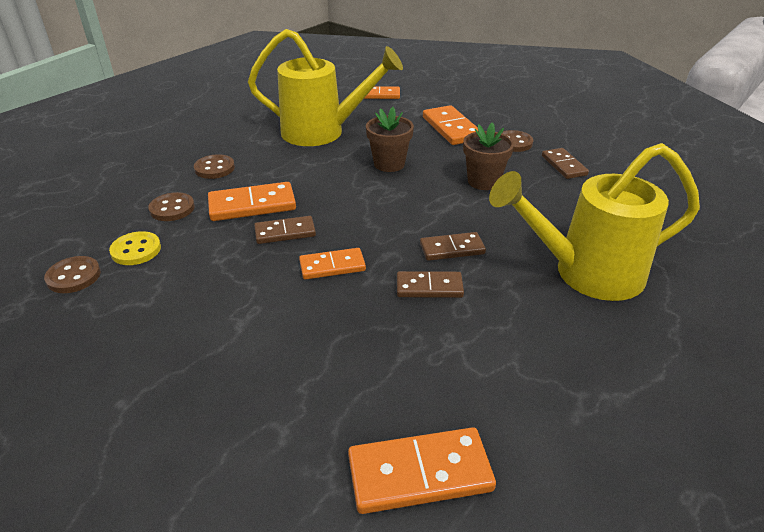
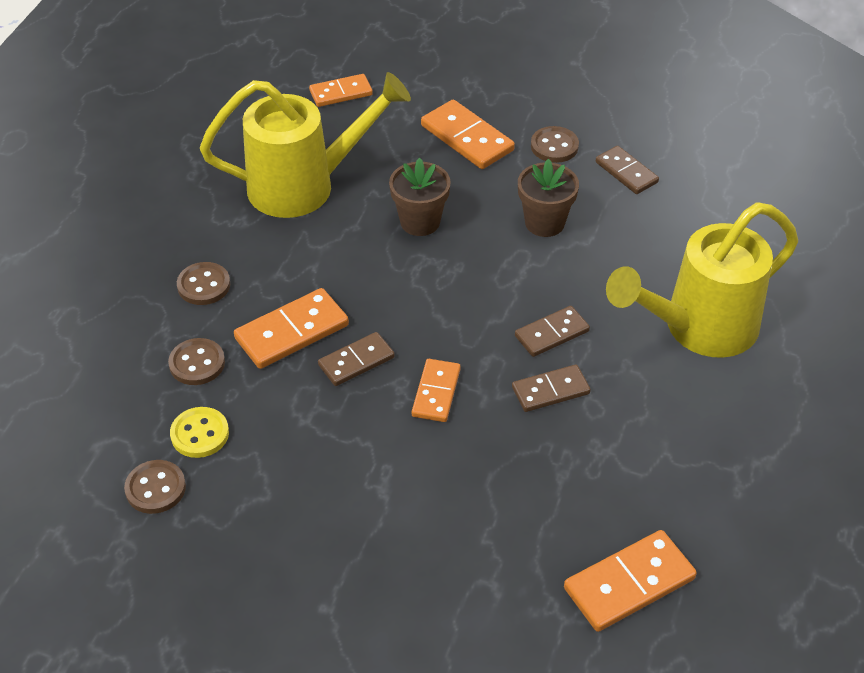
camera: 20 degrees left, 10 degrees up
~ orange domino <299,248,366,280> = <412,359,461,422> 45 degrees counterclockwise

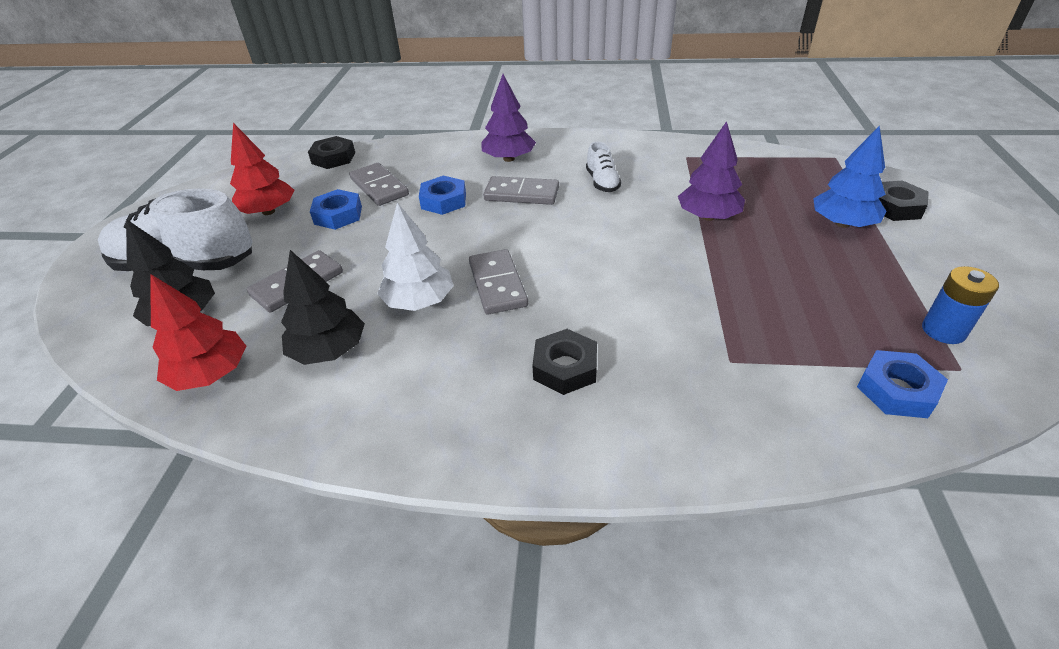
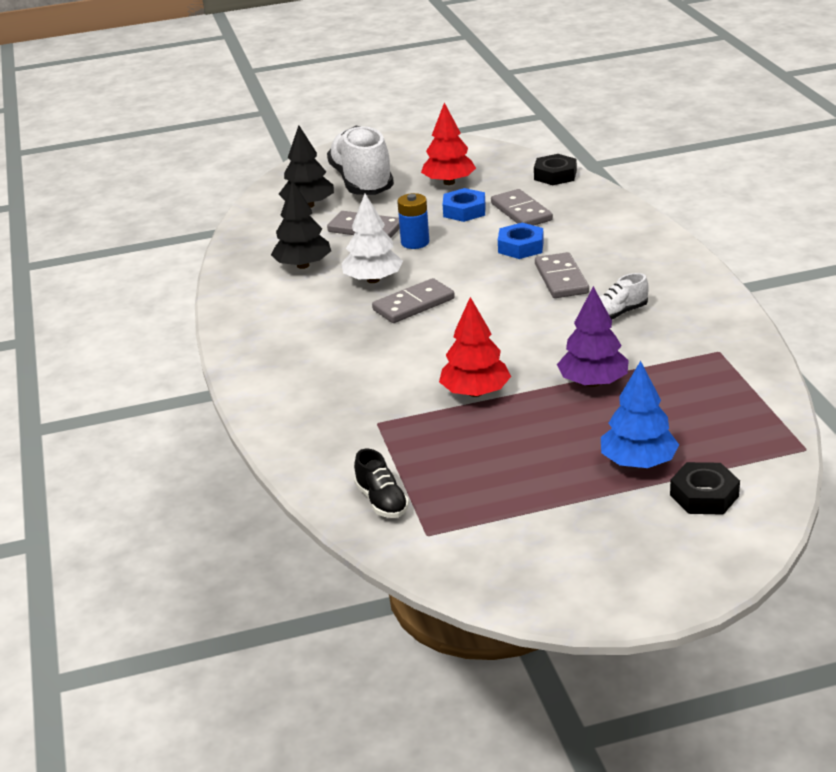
camera: 70 degrees right, 10 degrees down
- purple tree <481,74,536,162>
- black nut <532,329,597,395>
~ red tree <150,274,246,391> to <439,297,511,397>
~ blue battery <922,266,999,344> to <397,193,429,249>
~ blue nut <857,350,948,418> to black shoe <354,449,409,518>
~ grey domino <349,163,409,206> = <491,189,553,225> 60 degrees counterclockwise

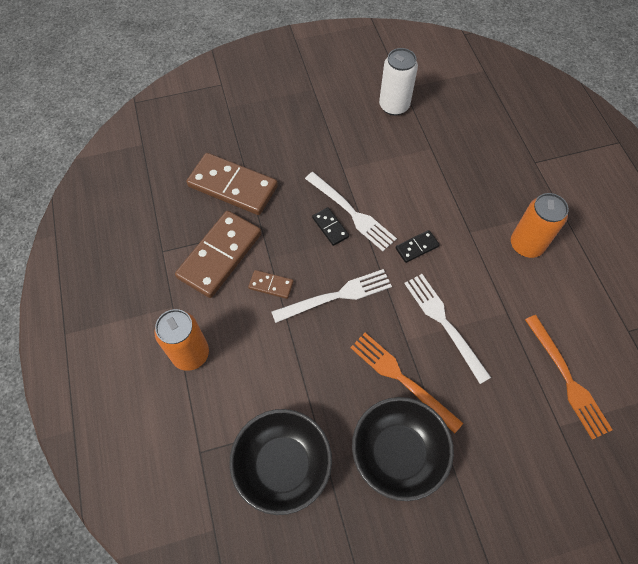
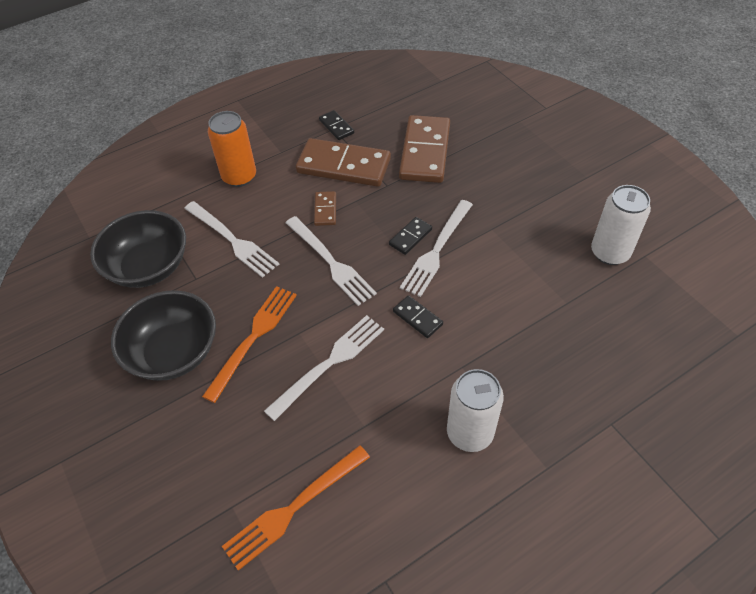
camera: 75 degrees right, 10 degrees down
+ white fork <184,201,279,278>
+ black domino <319,110,354,140>
~ orange can <511,193,569,258> to white can <447,369,504,452>

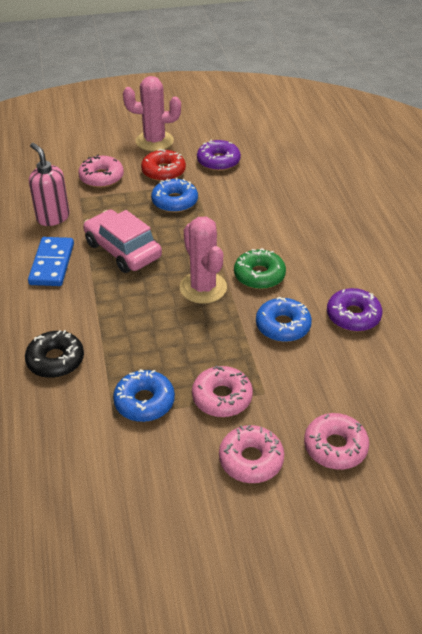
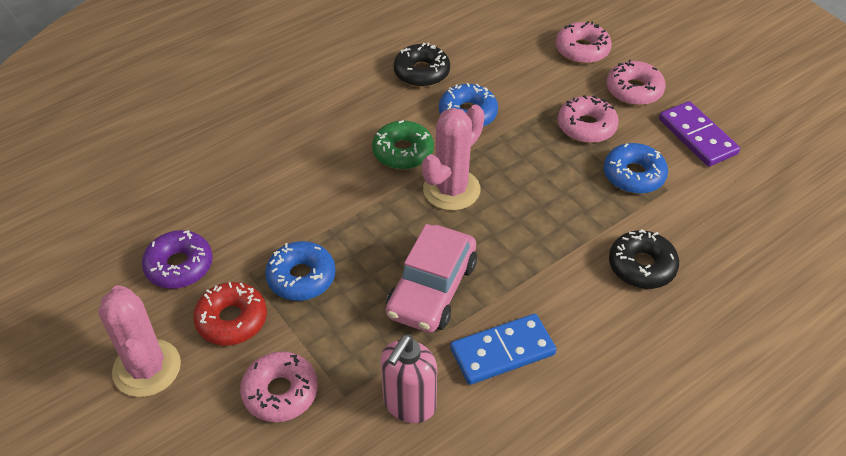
camera: 115 degrees left, 5 degrees up
+ purple domino <659,101,740,167>
~ purple donut <327,288,382,332> to black donut <393,43,450,87>

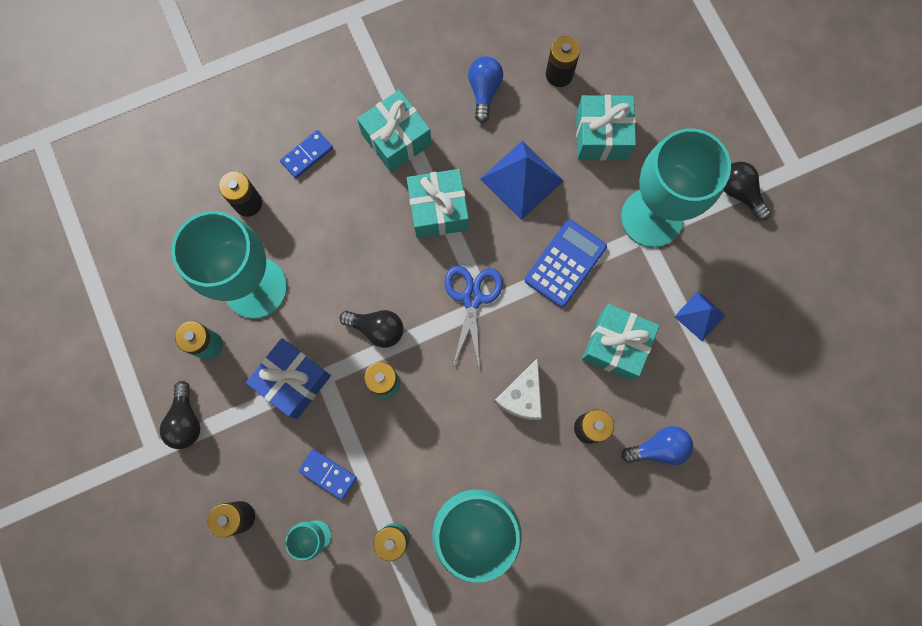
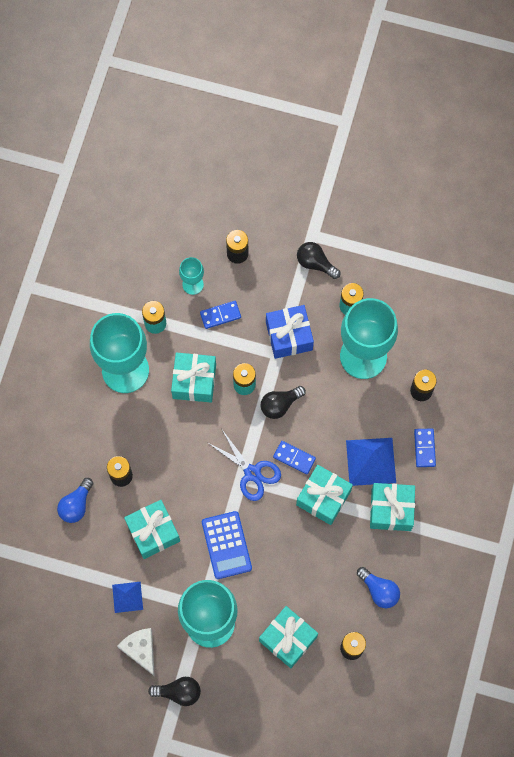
camera: 130 degrees right, 5 degrees down
+ turquoise gift <171,352,216,403>
+ blue domino <273,441,316,475>
~ blue pyramid <480,141,563,220> to <346,438,396,486>
~ white cheese <494,358,542,420> to <117,628,155,676>

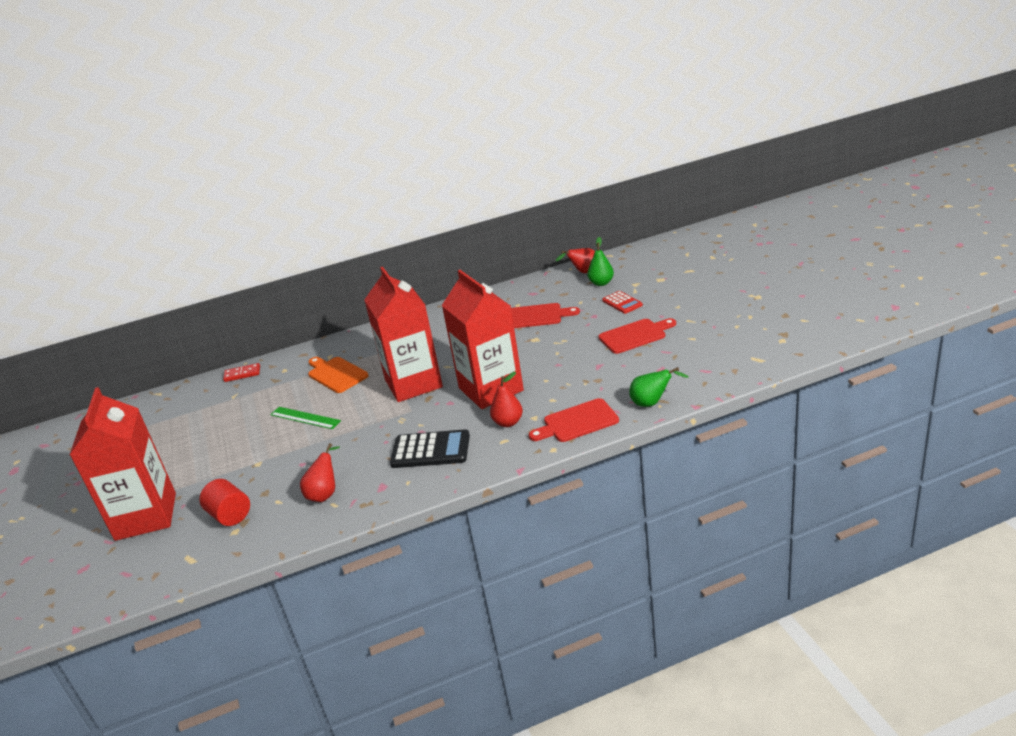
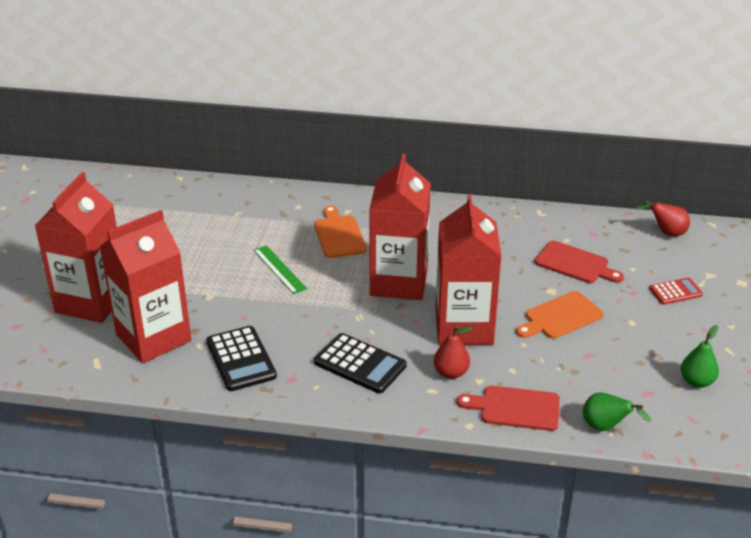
camera: 25 degrees right, 5 degrees up
- red domino <223,363,260,382>
- red cutting board <598,318,676,354>
+ orange cutting board <516,291,604,339>
~ green pear <587,237,614,286> to <681,325,719,388>
~ red cylinder <199,479,250,526> to red carton <99,210,192,363>
~ red pear <300,443,340,502> to black calculator <206,326,277,391>
~ red calculator <602,291,643,314> = <649,277,703,305> 105 degrees counterclockwise

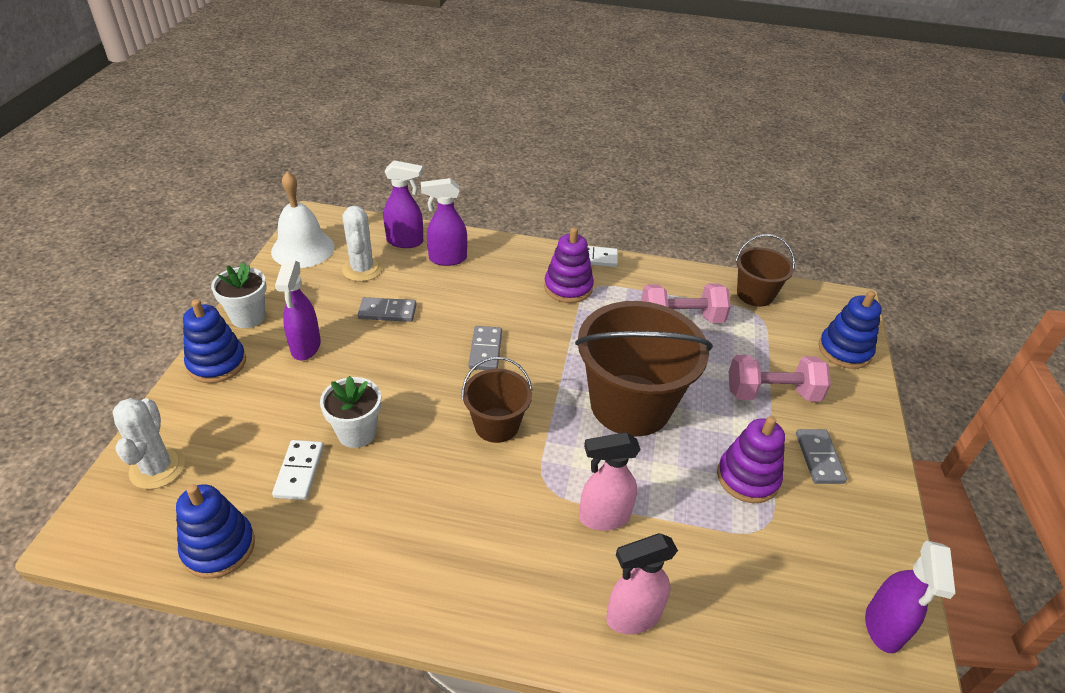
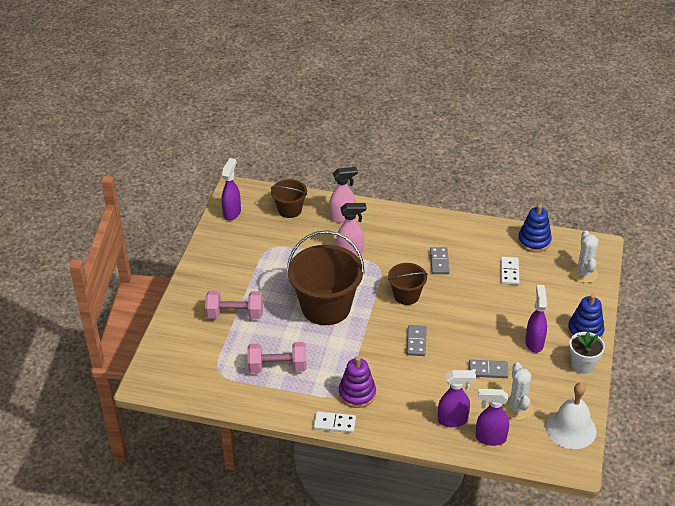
camera: 175 degrees left, 0 degrees up
- white flower pot <320,376,381,448>
- purple stacking toy <717,416,785,503>
- blue stacking toy <818,291,882,369>
~ brown bucket <735,234,795,307> to <271,179,307,218>
~ grey domino <796,429,847,484> to <430,247,450,274>

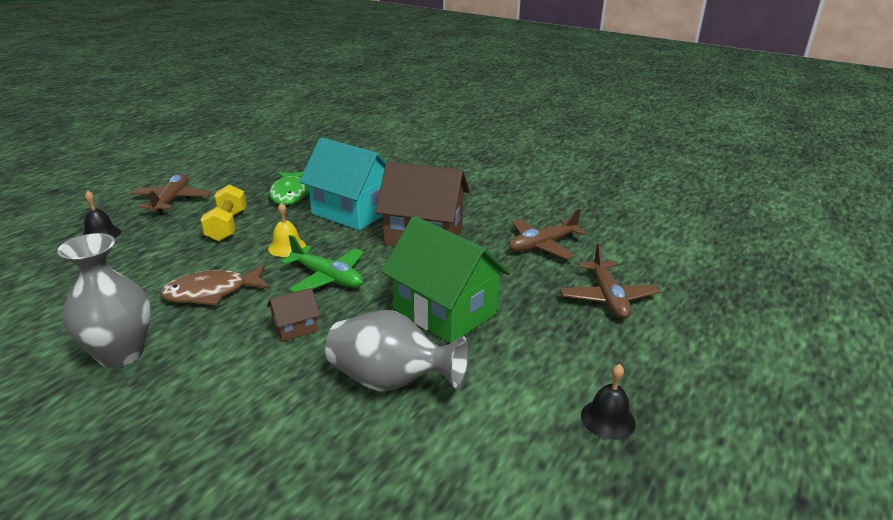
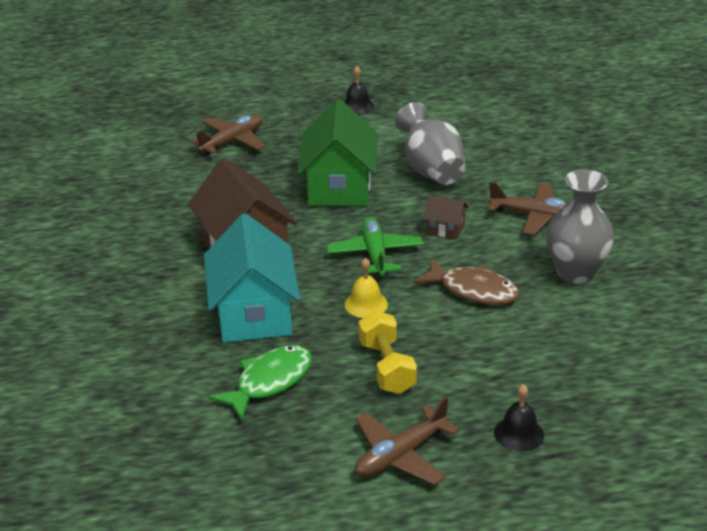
camera: 130 degrees left, 5 degrees up
~ brown plane <509,209,587,259> to <488,182,568,235>
~ yellow dumbbell <200,184,246,242> = <359,310,417,394> 60 degrees counterclockwise

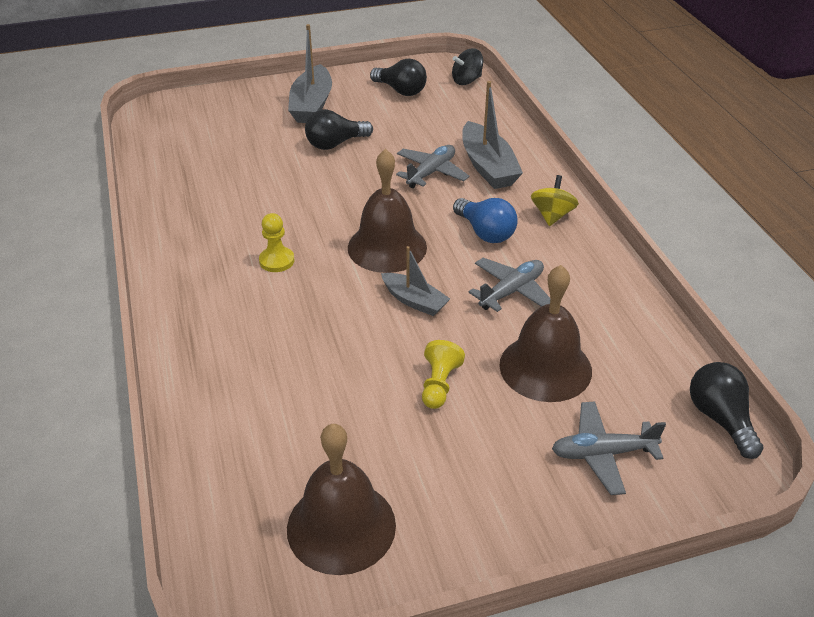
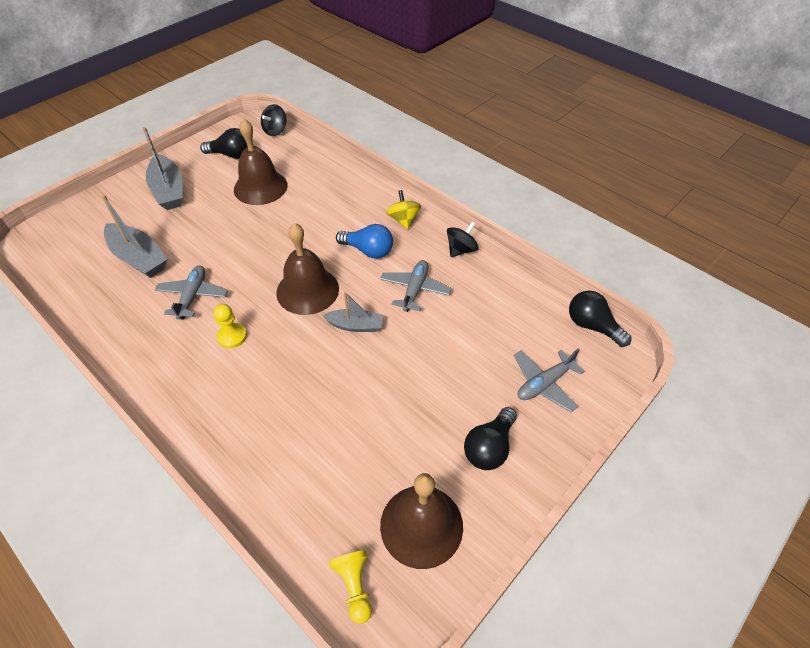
camera: 30 degrees left, 10 degrees up
+ black spinning top <447,222,479,257>
~ black light bulb <305,109,373,150> to <464,407,517,470>
~ grey plane <396,145,470,188> to <155,266,228,320>
~ yellow pawn <422,340,465,409> to <329,550,372,624>
~ grey boat <462,81,523,189> to <102,195,168,278>
~ brown bell <499,265,592,402> to <234,119,288,205>

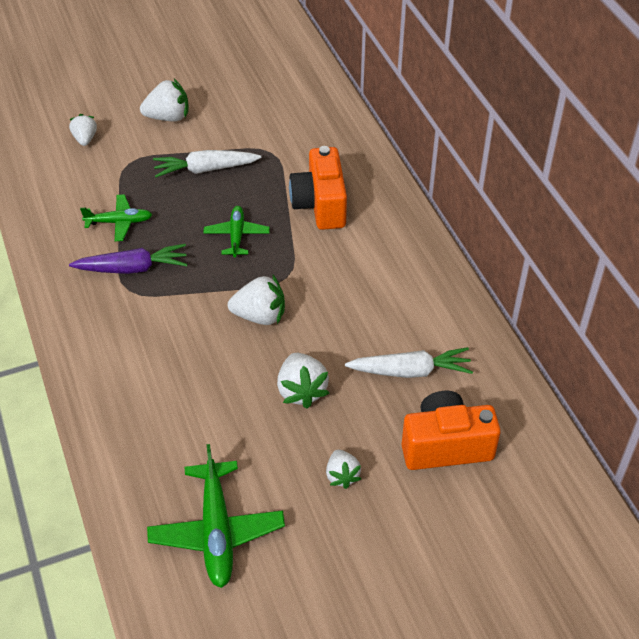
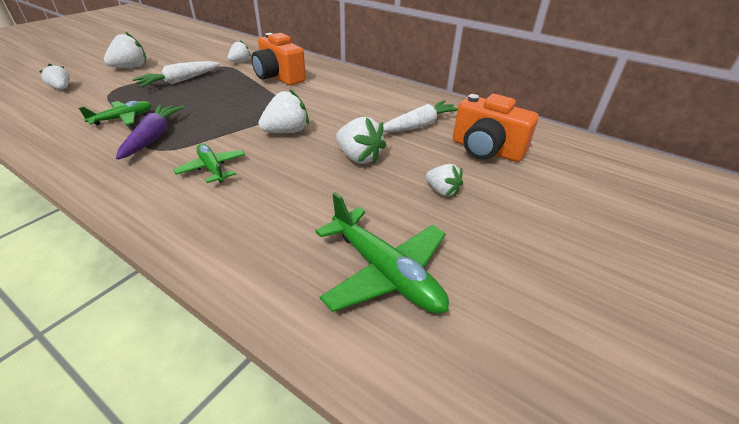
camera: 35 degrees left, 10 degrees down
+ white strawberry <227,40,251,62>
~ green plane <203,206,270,257> to <173,144,245,183>
~ purple carrot <69,244,187,274> = <116,105,185,160> 45 degrees counterclockwise
~ orange camera <402,391,501,470> = <453,94,539,162> 105 degrees counterclockwise

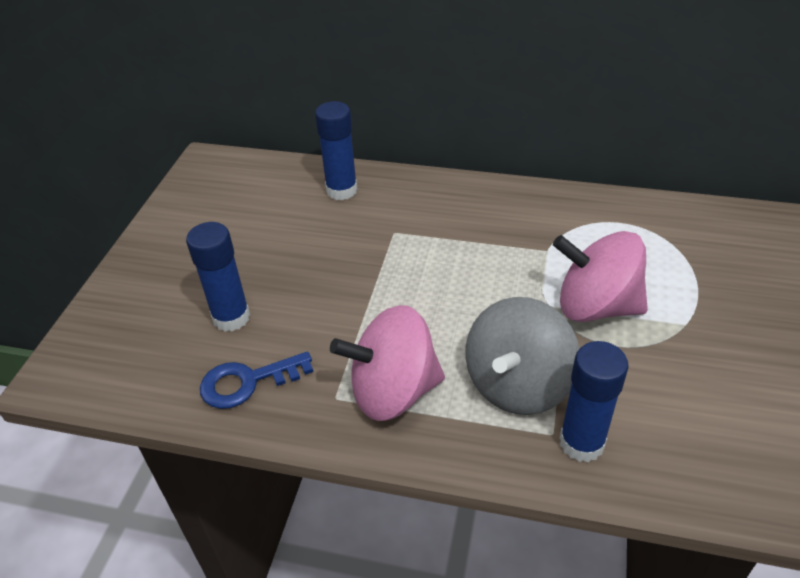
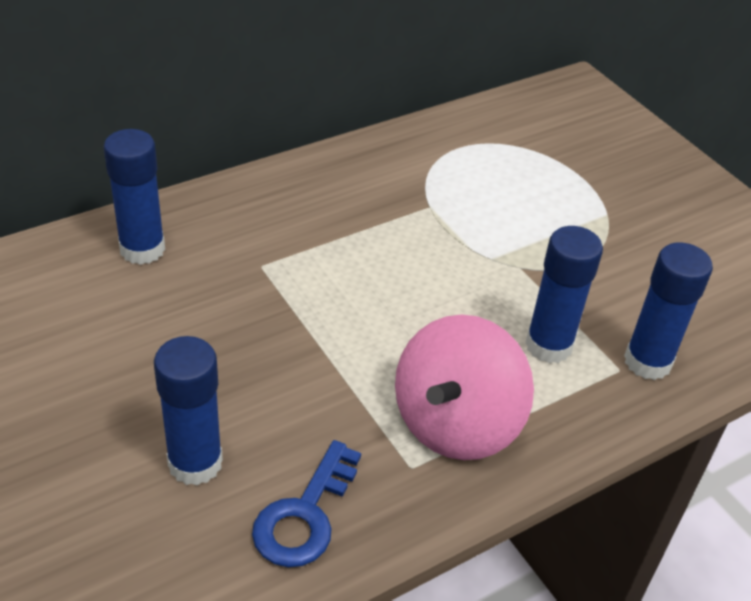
camera: 50 degrees left, 0 degrees up
- pink spinning top <553,231,648,322>
~ grey spinning top <466,297,579,415> to blue glue stick <525,226,603,363>

